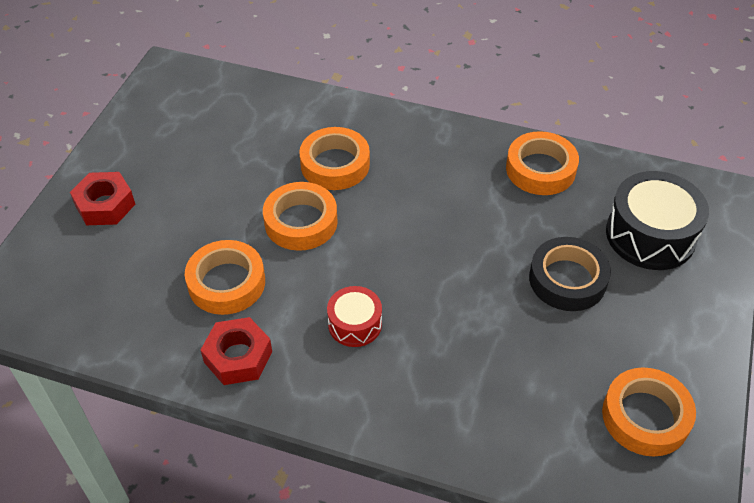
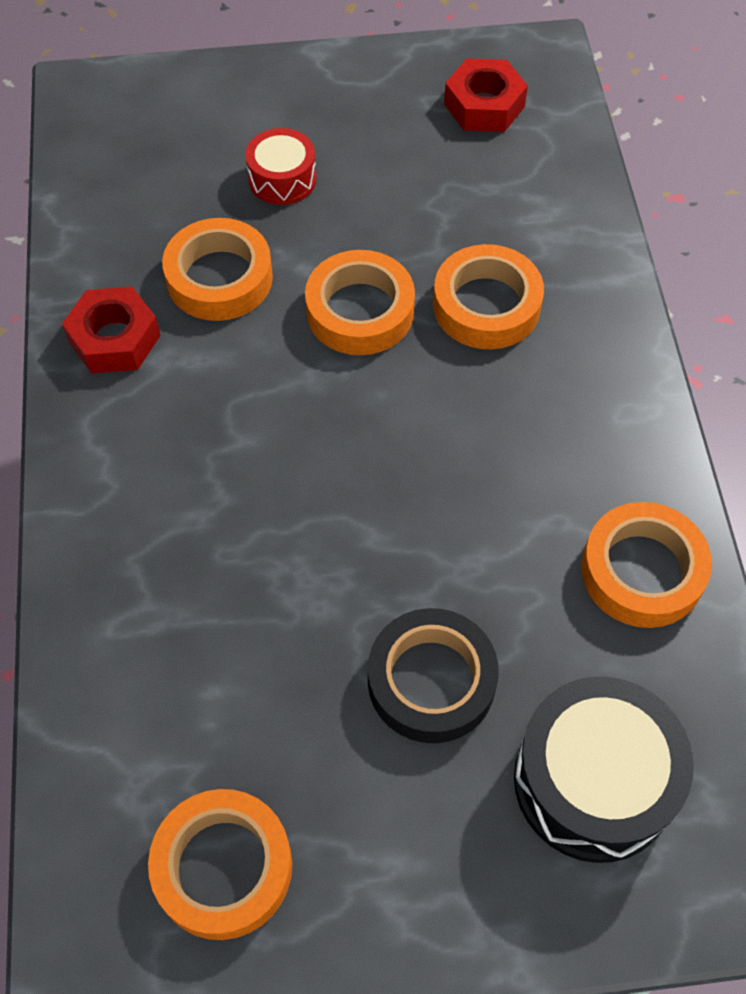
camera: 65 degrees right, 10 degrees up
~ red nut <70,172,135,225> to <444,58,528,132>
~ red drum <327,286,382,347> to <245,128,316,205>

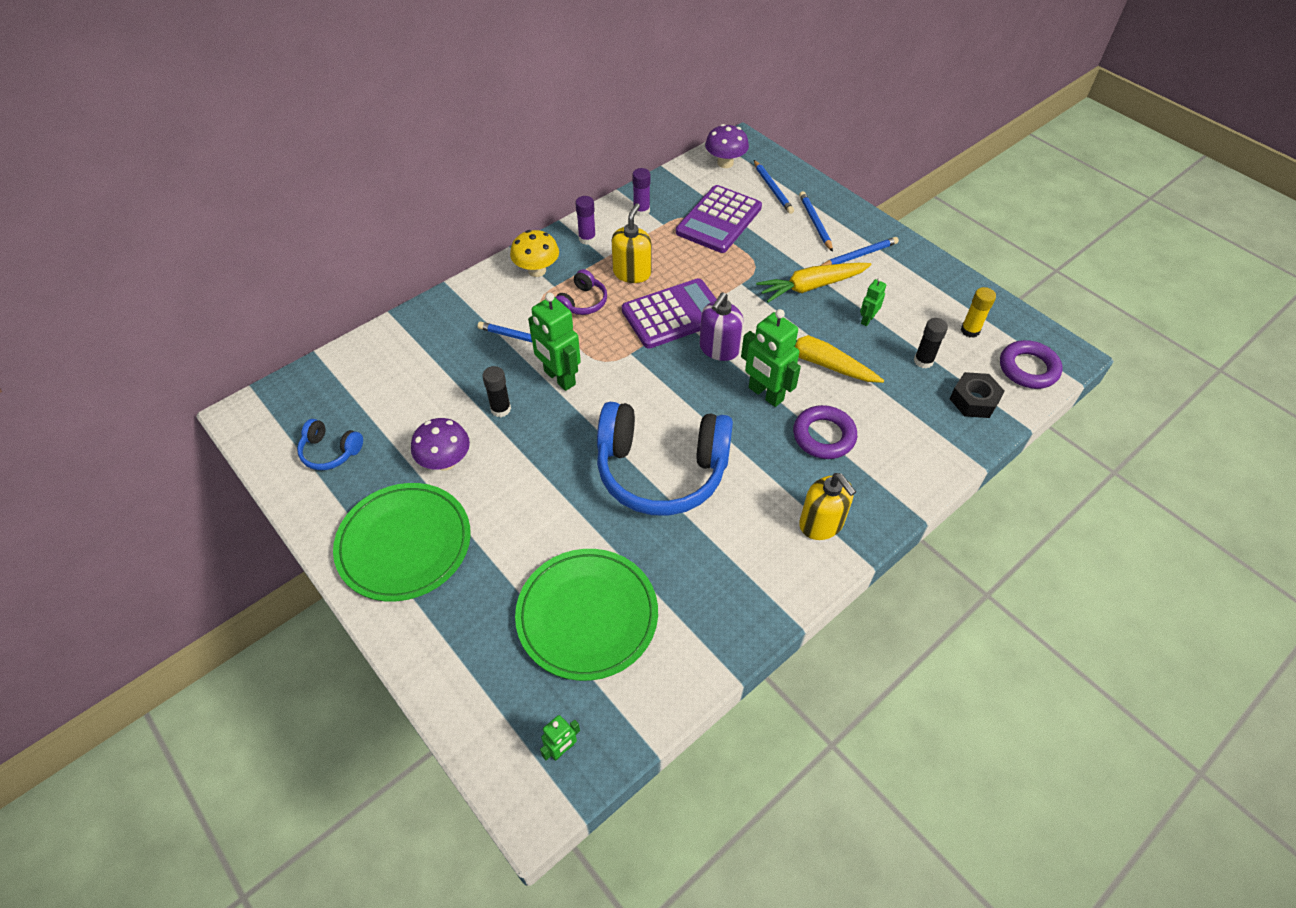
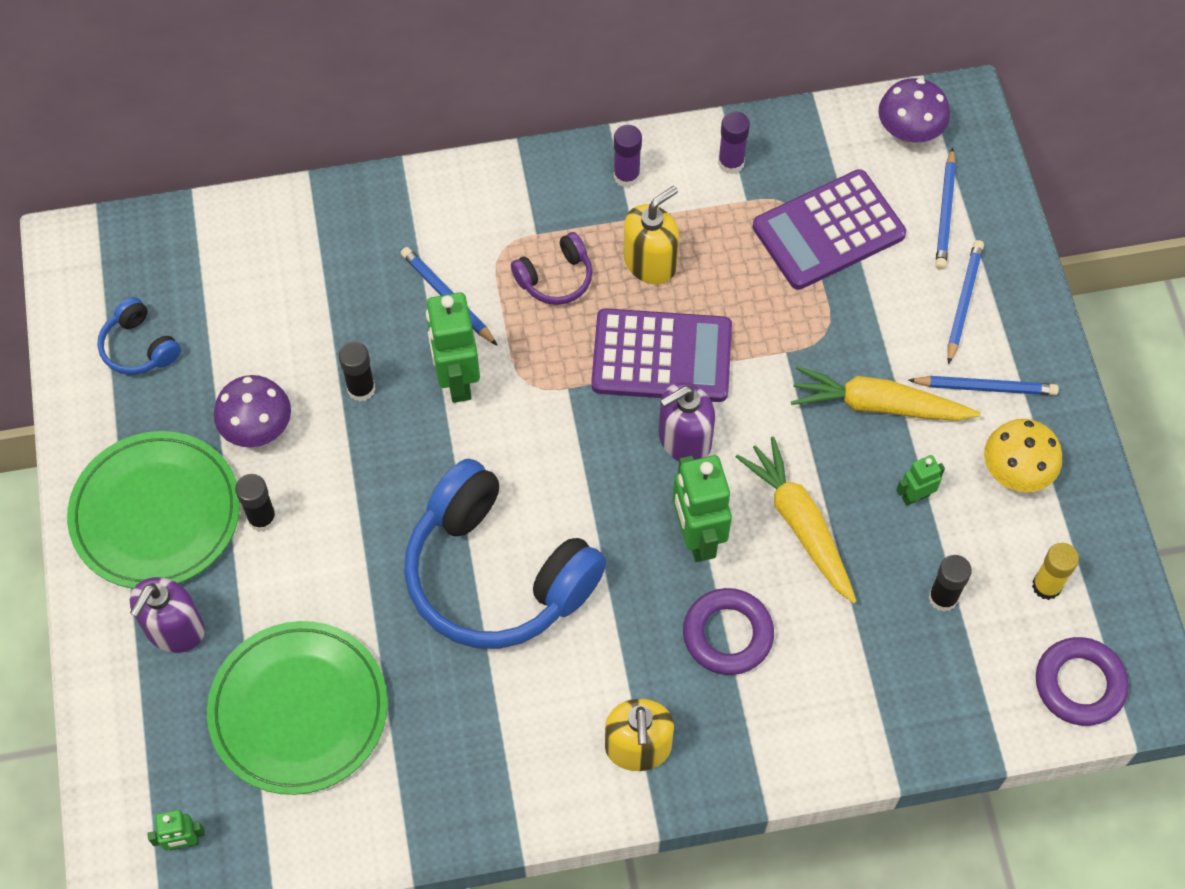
camera: 30 degrees right, 10 degrees up
- black nut <950,372,1005,418>
+ purple soap dispenser <130,577,205,653>
+ black glue stick <235,474,277,532>
~ yellow mushroom <510,230,559,277> to <984,419,1062,492>

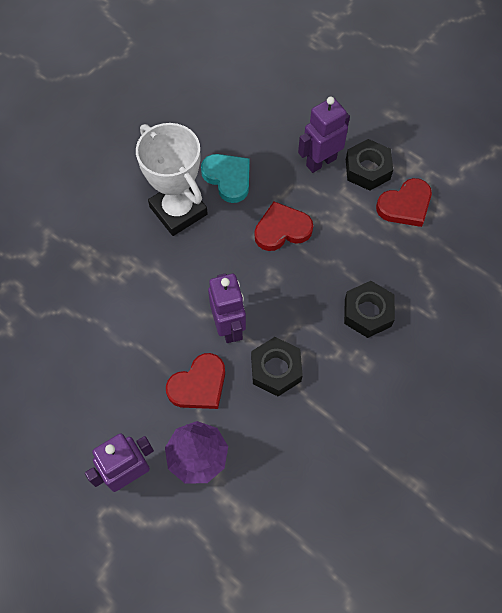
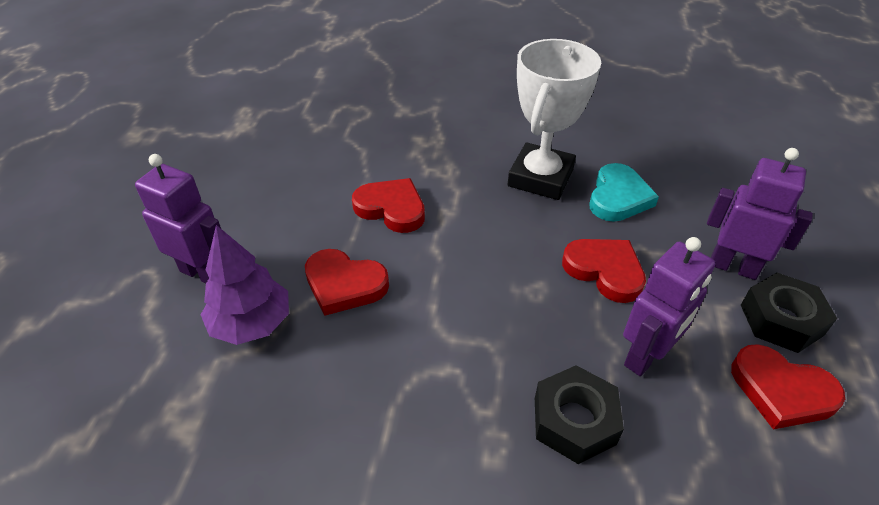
camera: 60 degrees right, 20 degrees down
- black nut <251,337,303,396>
+ red heart <352,178,425,233>
~ purple robot <208,273,246,343> to <623,237,715,376>

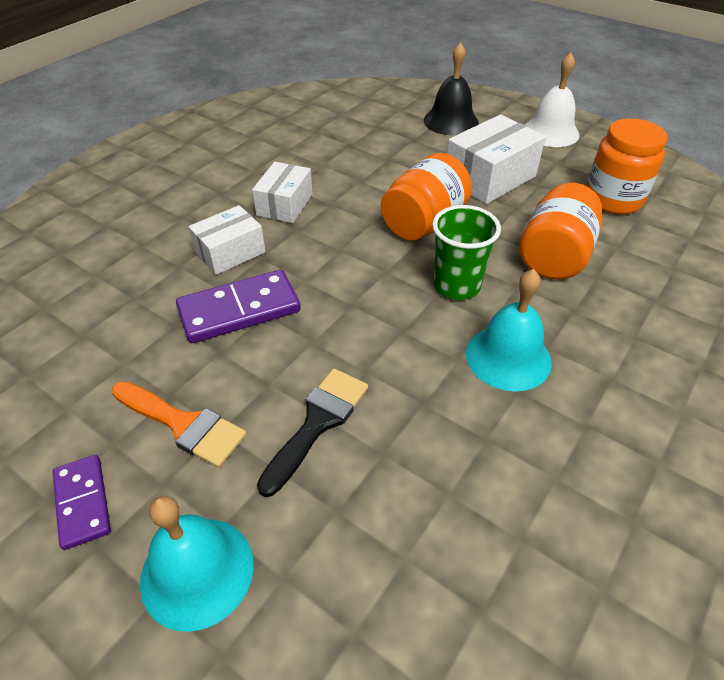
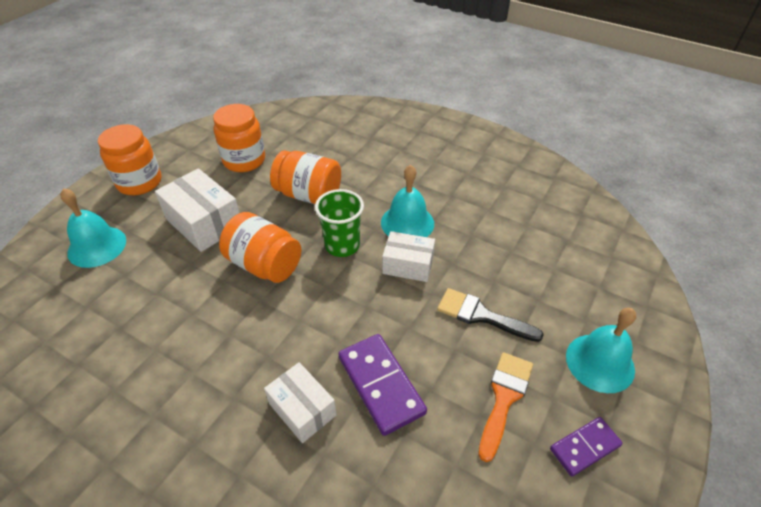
camera: 95 degrees left, 0 degrees up
~ white box <252,162,313,223> to <382,231,435,282>
~ white bell <524,53,580,147> to orange jar <98,124,162,195>
~ black bell <423,42,479,136> to turquoise bell <60,188,126,268>

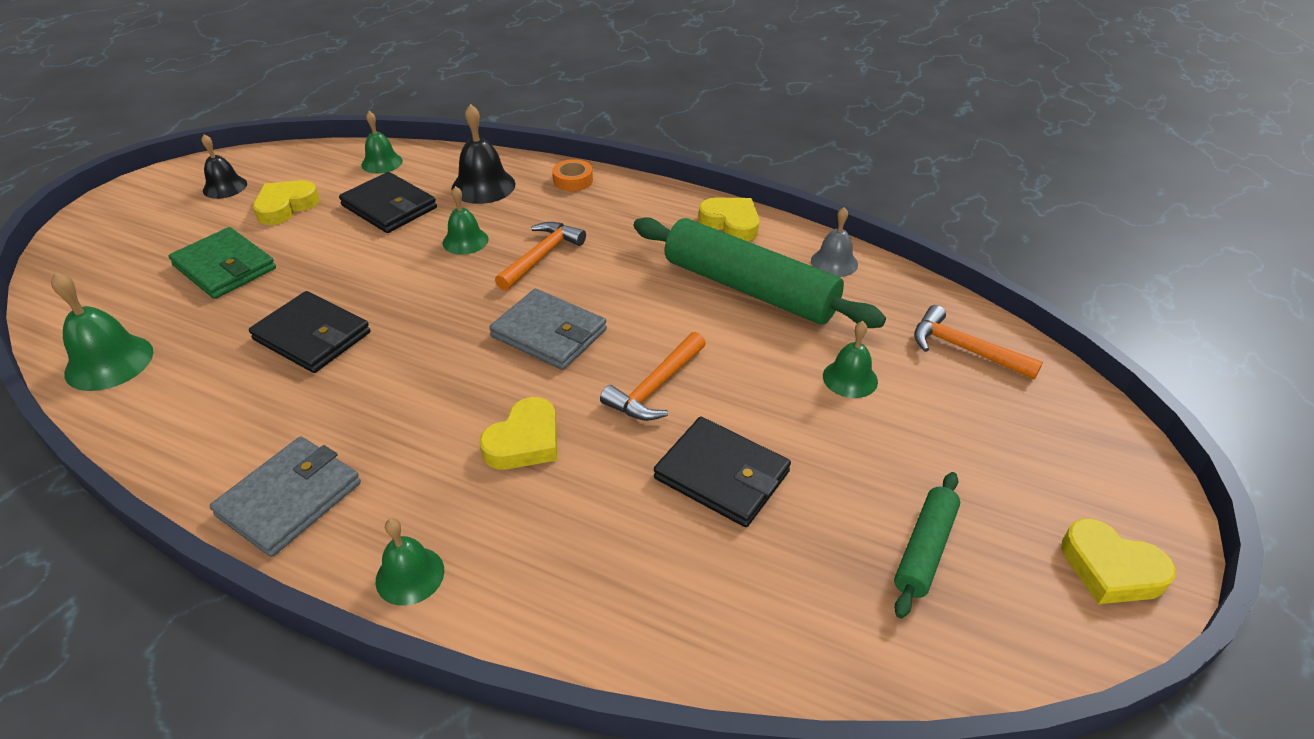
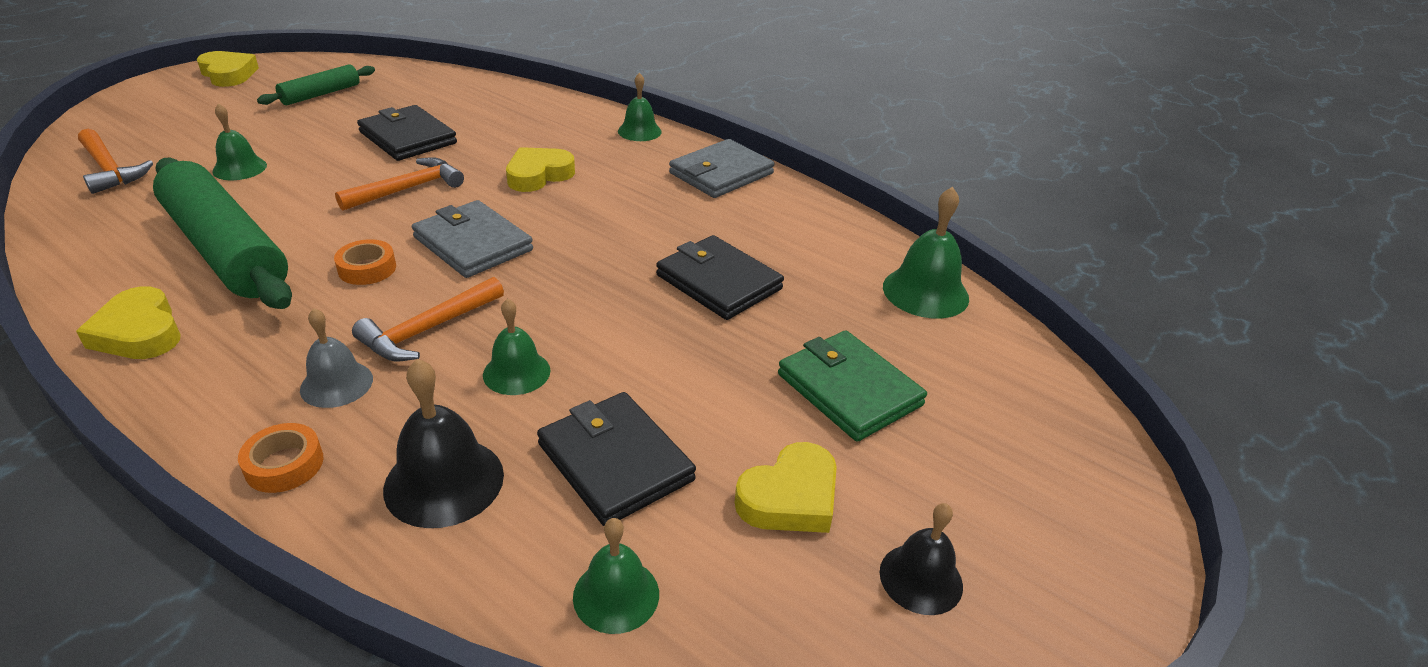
camera: 170 degrees left, 5 degrees down
+ orange tape <334,239,396,285>
~ grey bell <811,207,858,277> to <300,308,373,408>

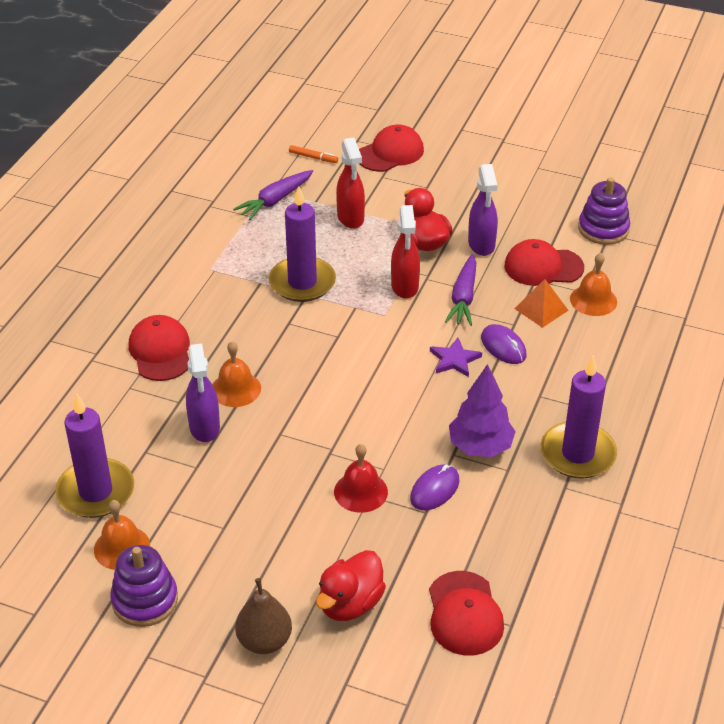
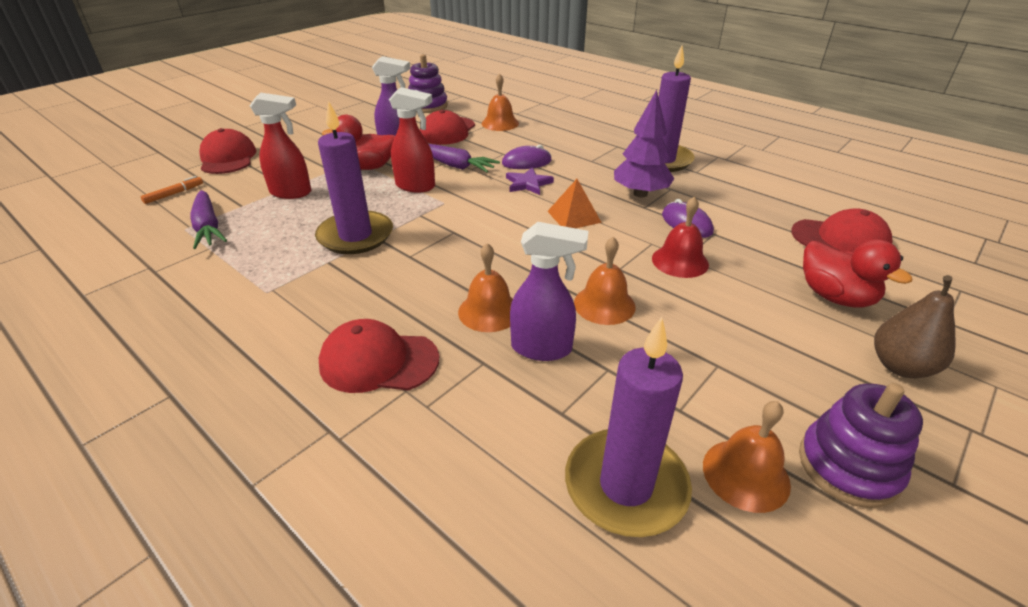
camera: 70 degrees left, 5 degrees down
+ orange bell <574,237,635,325>
~ orange pyramid <514,279,569,328> to <547,179,602,228>

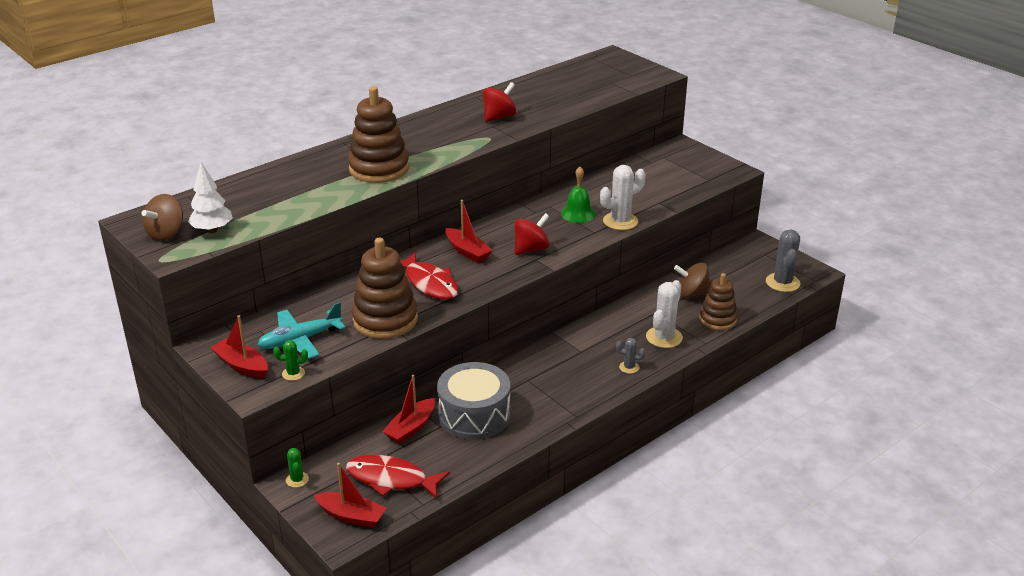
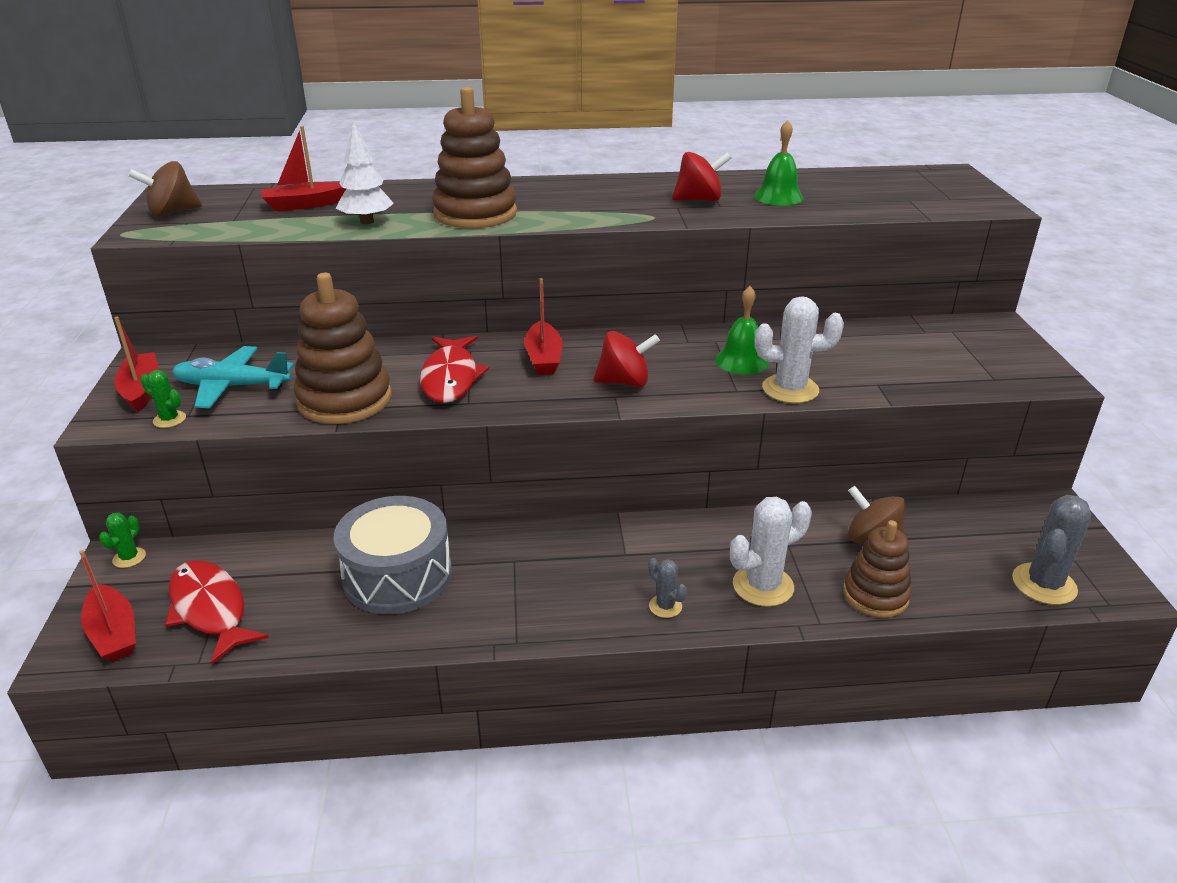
camera: 35 degrees right, 0 degrees up
+ green bell <754,120,804,206>
~ white tree <188,162,233,233> to <336,121,394,224>
~ red boat <382,375,435,444> to <261,126,346,211>

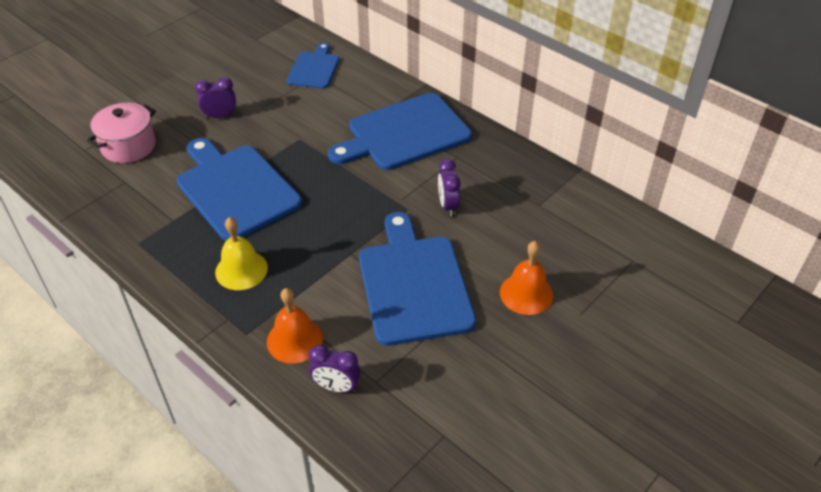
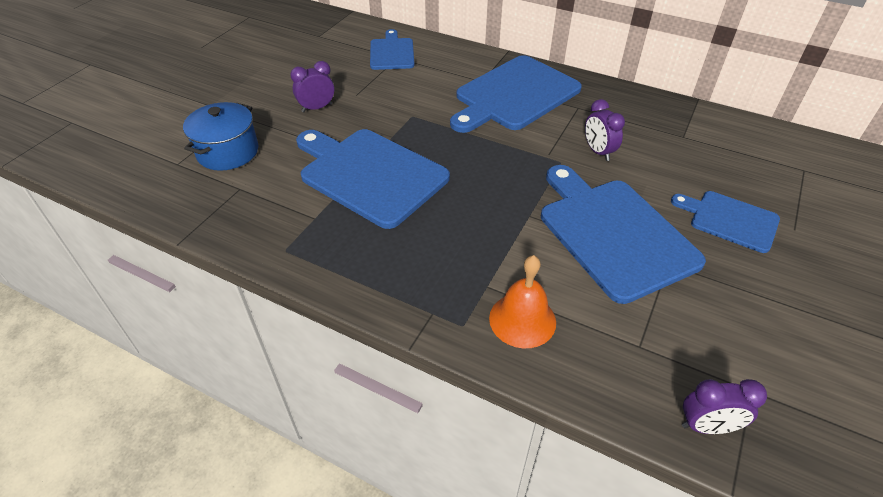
camera: 15 degrees left, 0 degrees up
- yellow bell <215,217,268,290>
~ purple clock <309,345,361,393> to <682,379,767,434>
~ orange bell <500,241,553,315> to blue cutting board <671,191,780,253>
~ pink pot <87,103,156,163> to blue pot <183,102,258,171>

